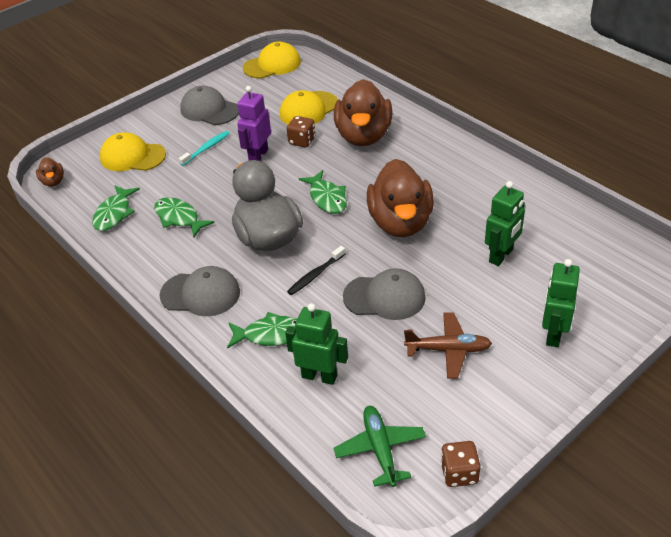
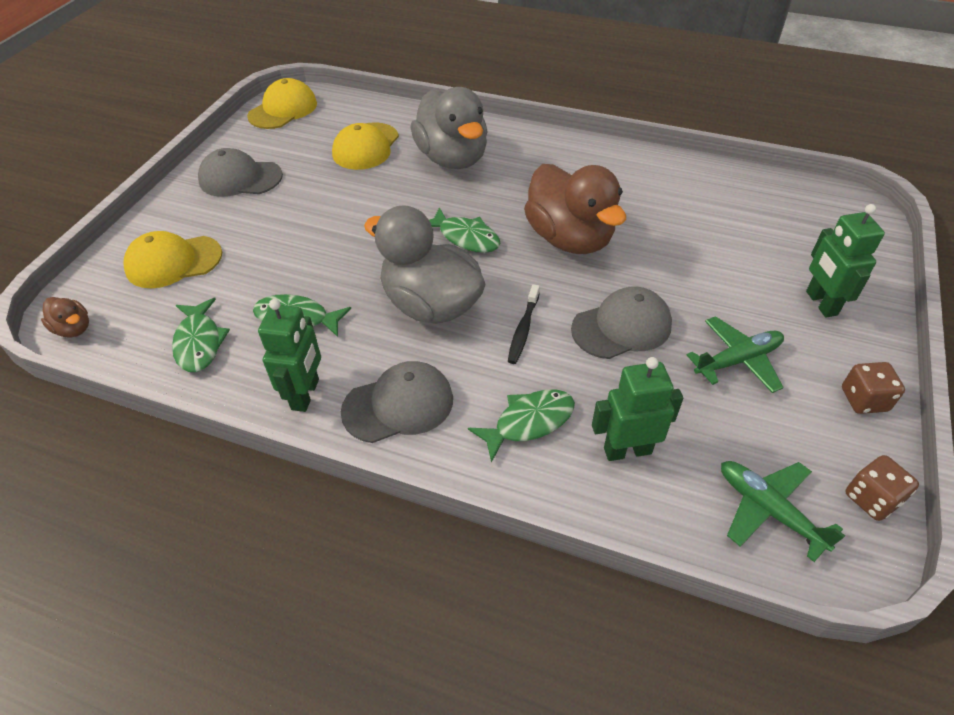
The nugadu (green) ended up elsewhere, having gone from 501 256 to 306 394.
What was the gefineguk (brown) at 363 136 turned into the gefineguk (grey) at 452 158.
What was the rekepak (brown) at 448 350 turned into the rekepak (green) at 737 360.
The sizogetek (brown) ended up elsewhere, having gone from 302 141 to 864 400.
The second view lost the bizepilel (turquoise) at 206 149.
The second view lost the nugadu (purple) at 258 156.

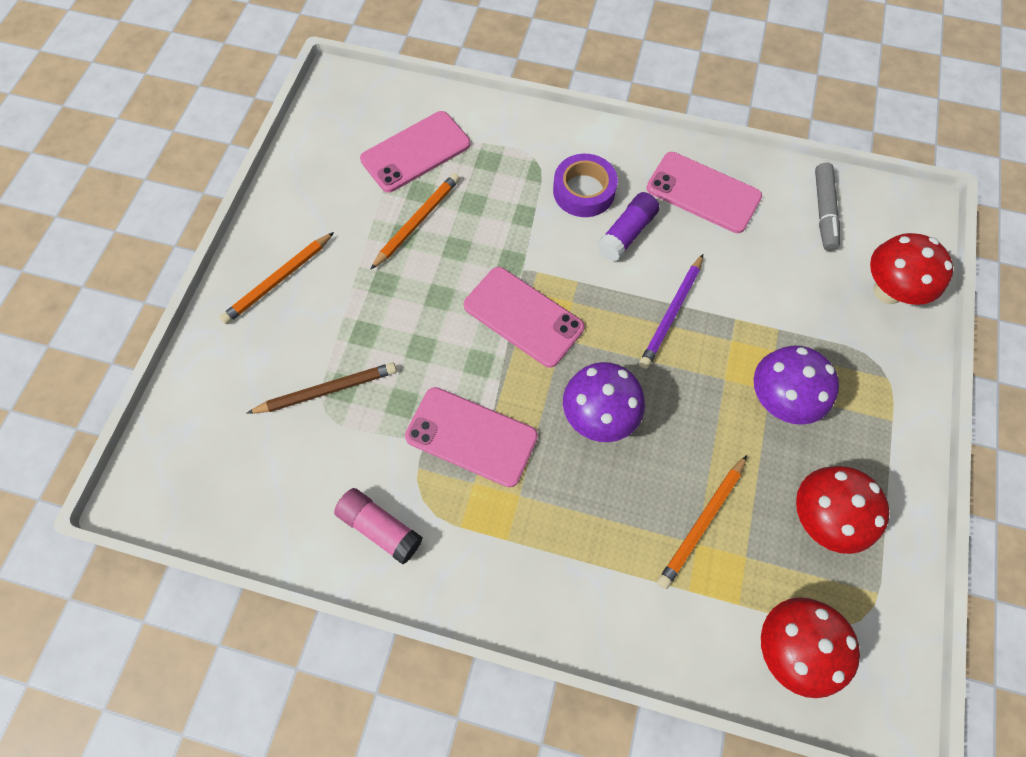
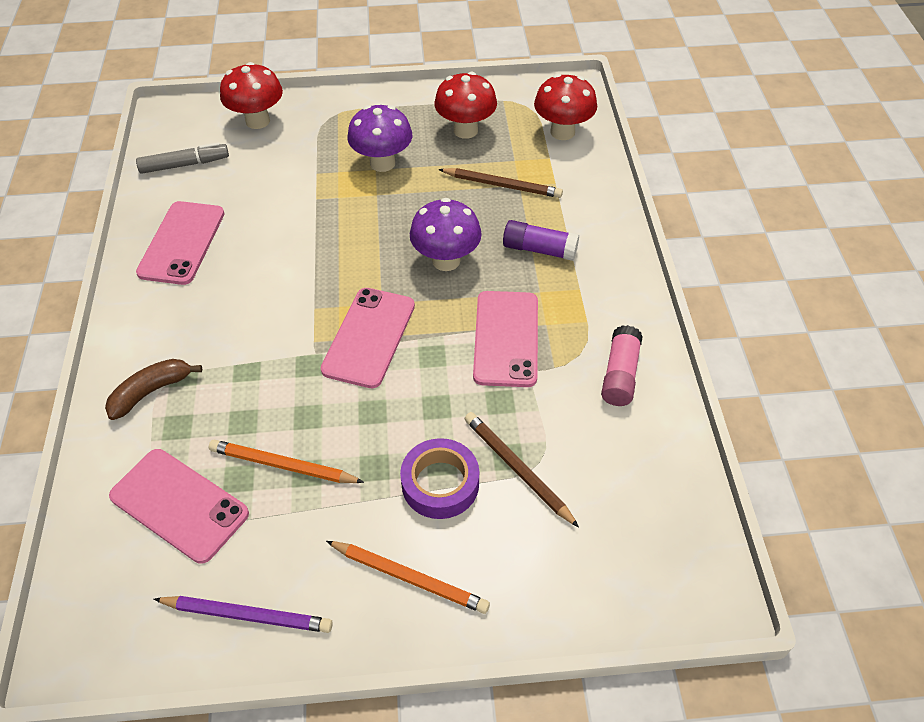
The second view gained the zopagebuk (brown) at 151 392.
The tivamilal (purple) ended up elsewhere, having gone from 671 313 to 247 615.
The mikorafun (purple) ended up elsewhere, having gone from 584 191 to 440 483.
What was the tivamilal (orange) at 702 523 turned into the tivamilal (brown) at 502 185.
The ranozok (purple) ended up elsewhere, having gone from 626 234 to 539 249.

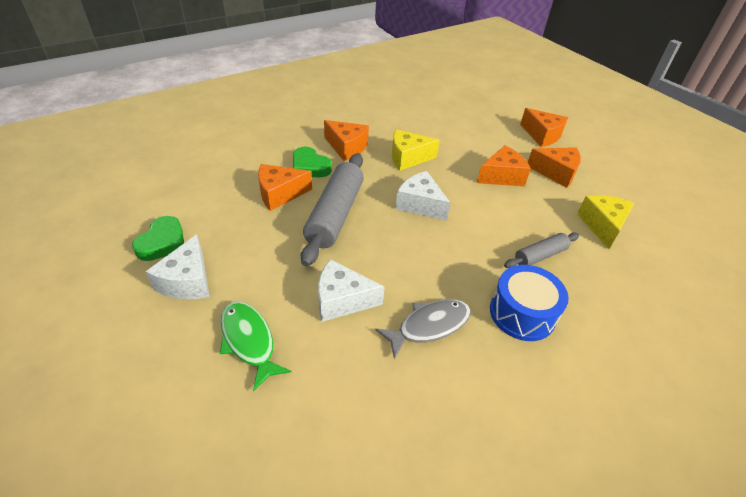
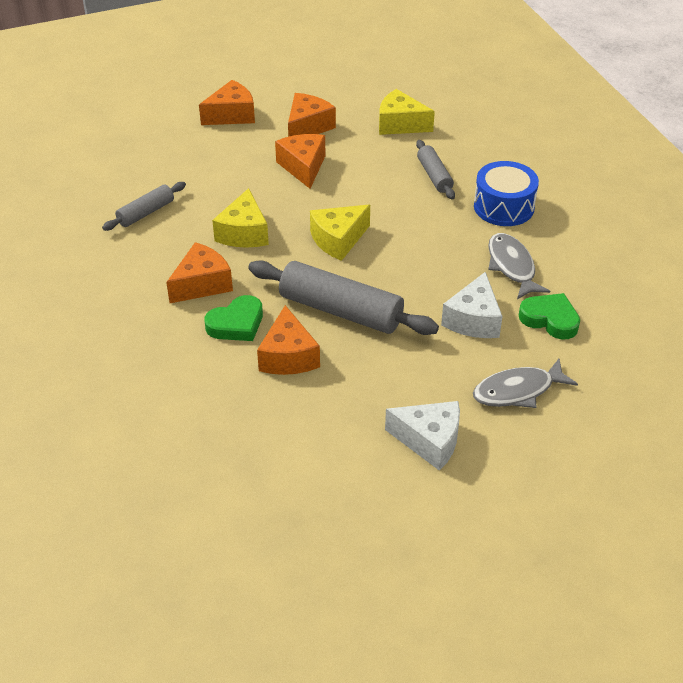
The second view gained the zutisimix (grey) at 146 213.
What was the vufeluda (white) at 420 204 turned into the vufeluda (yellow) at 338 240.
What was the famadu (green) at 249 341 turned into the famadu (grey) at 518 391.
The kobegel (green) ended up elsewhere, having gone from 163 242 to 550 319.

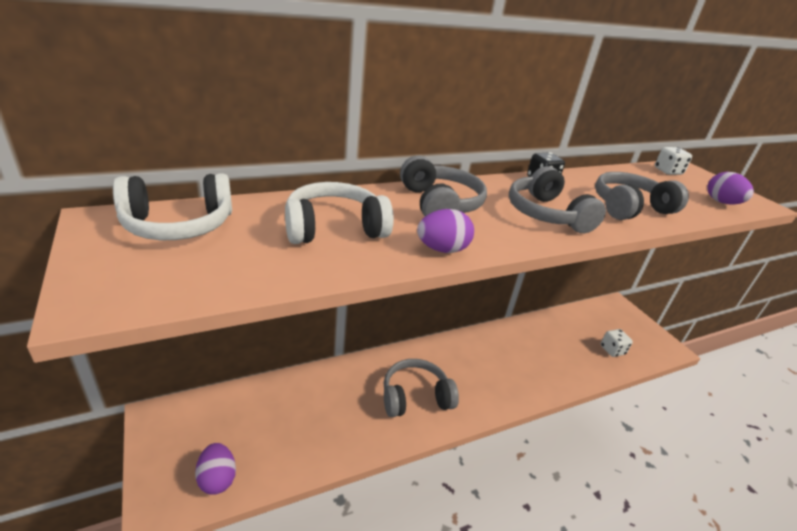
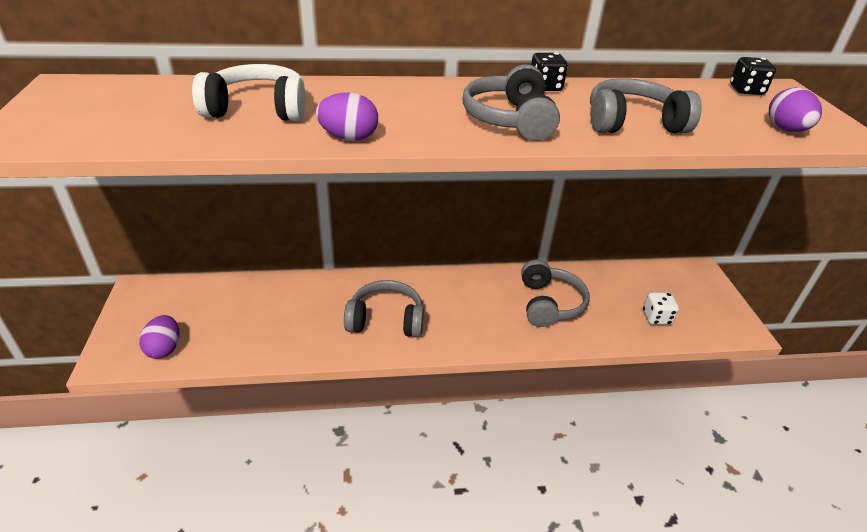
The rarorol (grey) ended up elsewhere, having gone from 440 204 to 549 304.
What was the sizogetek (white) at 668 171 turned into the sizogetek (black) at 746 90.
The second view lost the rarorol (white) at 178 225.

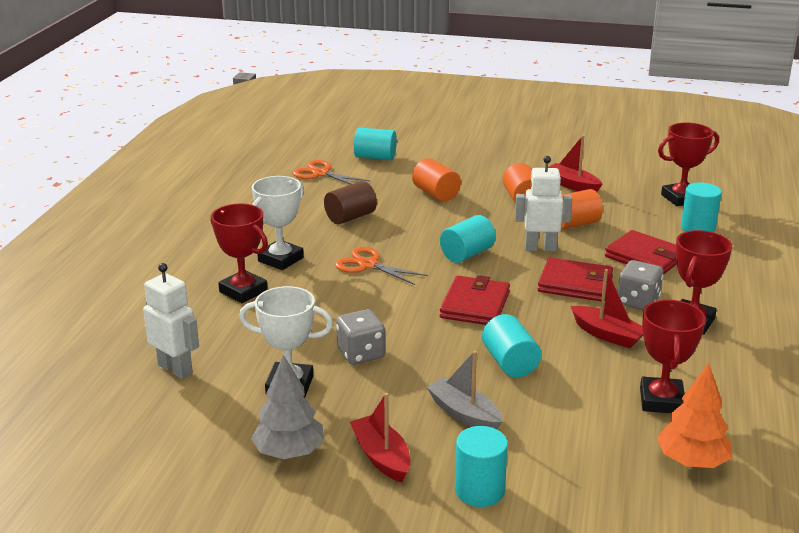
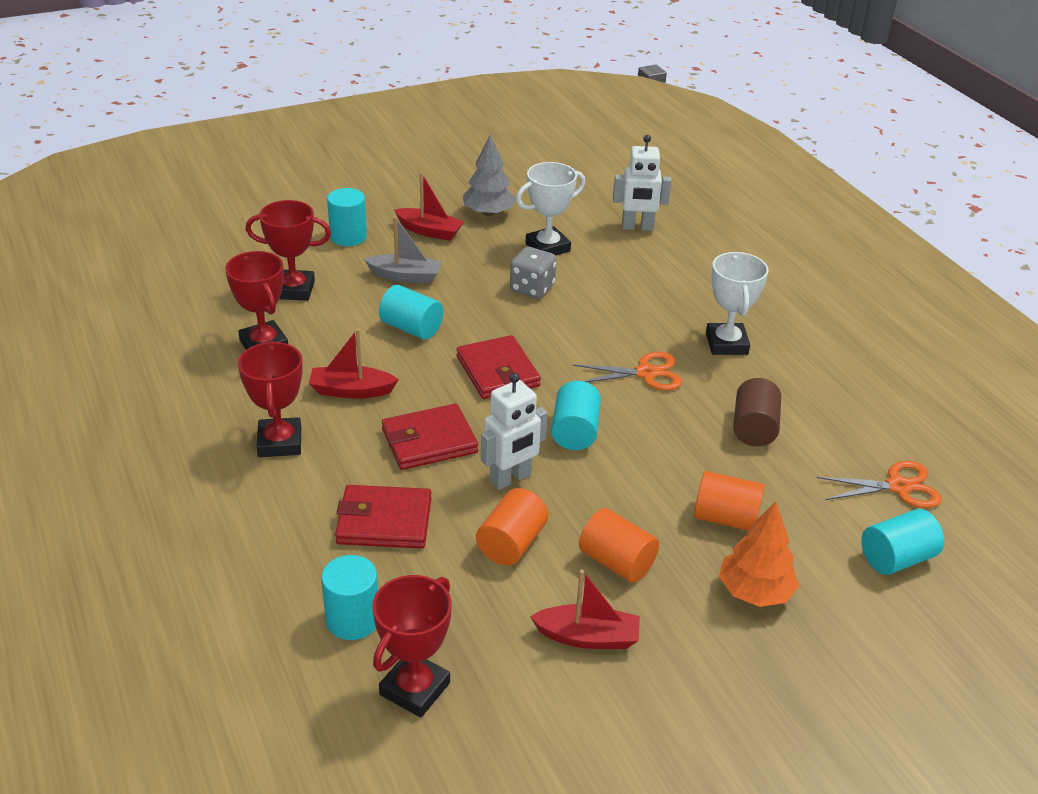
The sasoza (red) ended up elsewhere, having gone from 243 291 to 294 290.
The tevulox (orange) ended up elsewhere, having gone from 692 461 to 754 592.
The second view lost the sizogetek (grey) at 637 301.

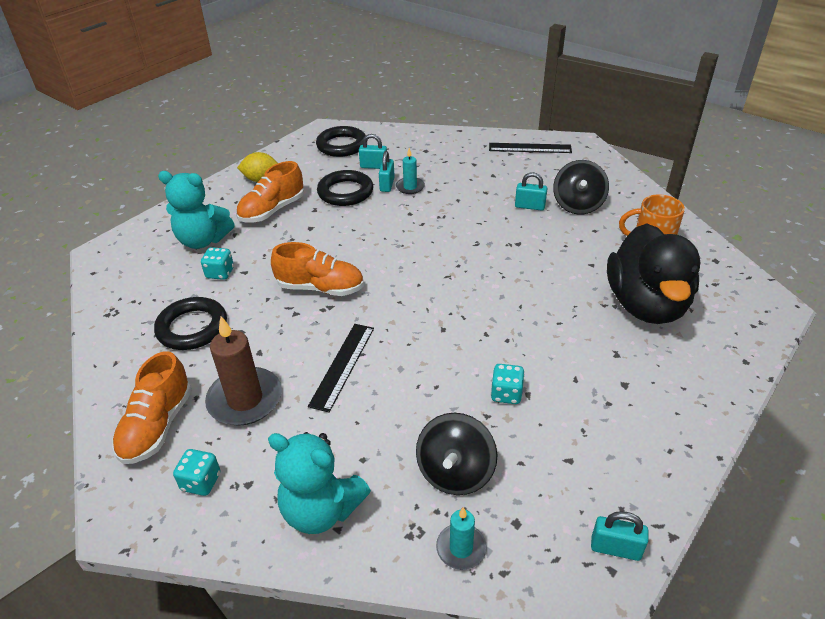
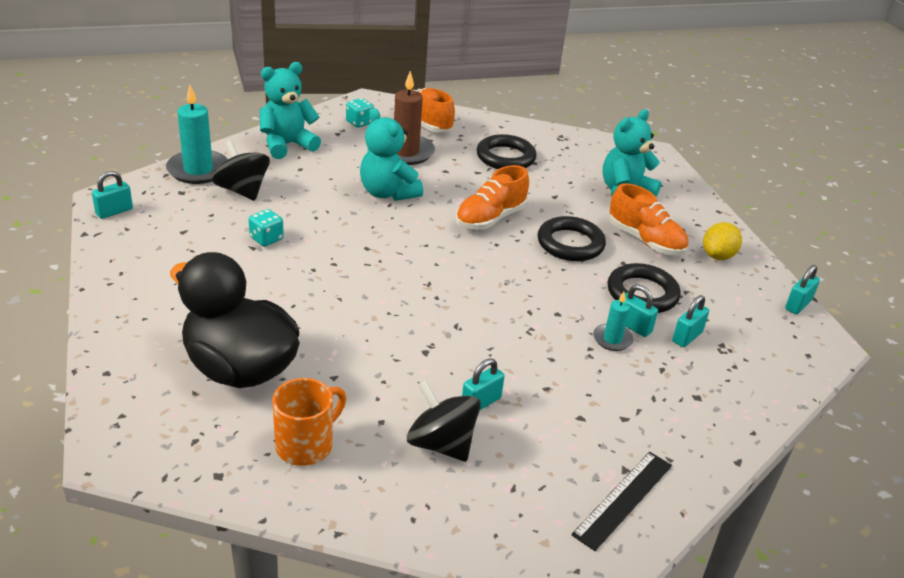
The size of the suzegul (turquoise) at 461 548 changed by a factor of 1.83.
Where the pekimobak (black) stood at 342 365, the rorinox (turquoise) came to stand at 388 193.
The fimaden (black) ended up elsewhere, having gone from 342 145 to 570 244.
The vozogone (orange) at 272 210 ended up facing another way, 150 degrees clockwise from before.
The second view gained the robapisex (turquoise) at 798 305.
The second view lost the sizogetek (turquoise) at 220 273.

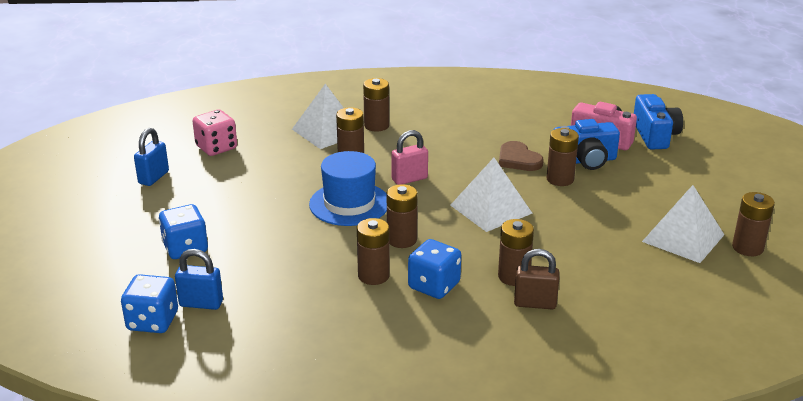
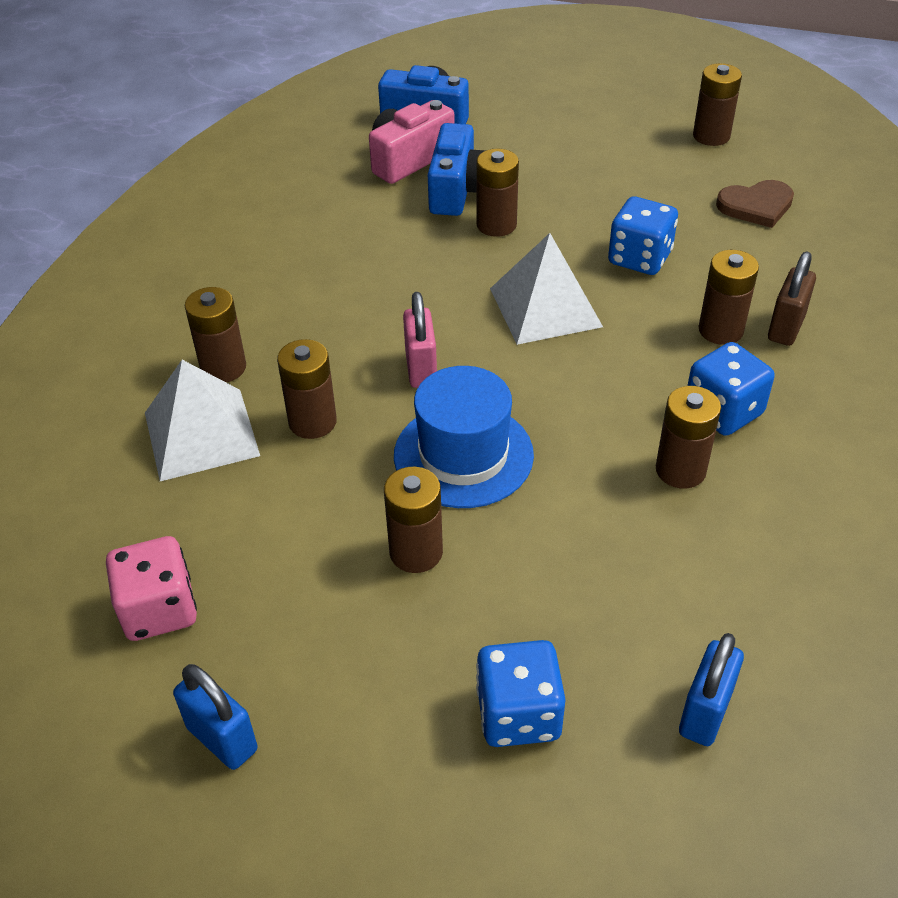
The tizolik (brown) ended up elsewhere, having gone from 402 240 to 416 552.
The sizogetek (blue) ended up elsewhere, having gone from 153 321 to 639 258.
The kobegel (brown) ended up elsewhere, having gone from 518 159 to 756 206.
The second view lost the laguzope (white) at 683 238.

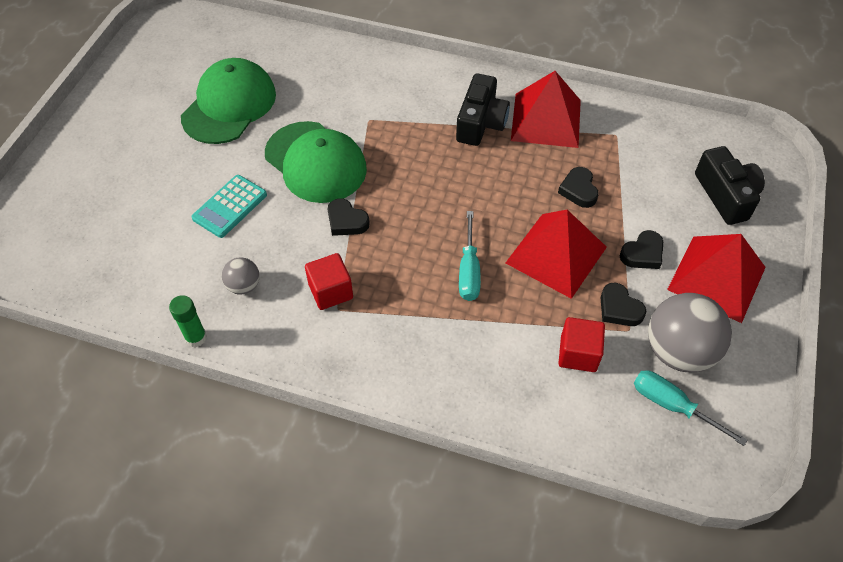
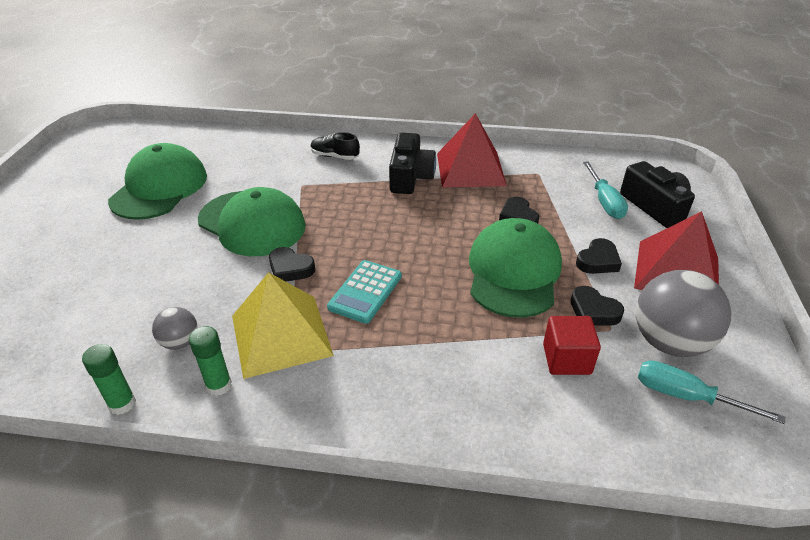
The second view gained the ranozok (green) at 219 385.
Where the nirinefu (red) stood at 330 291, the laguzope (yellow) came to stand at 281 335.
The second view gained the vozogone (black) at 335 156.
The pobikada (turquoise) ended up elsewhere, having gone from 230 206 to 365 292.
Where the laguzope (red) stood at 556 255, the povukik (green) came to stand at 514 272.
The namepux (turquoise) ended up elsewhere, having gone from 469 270 to 604 201.

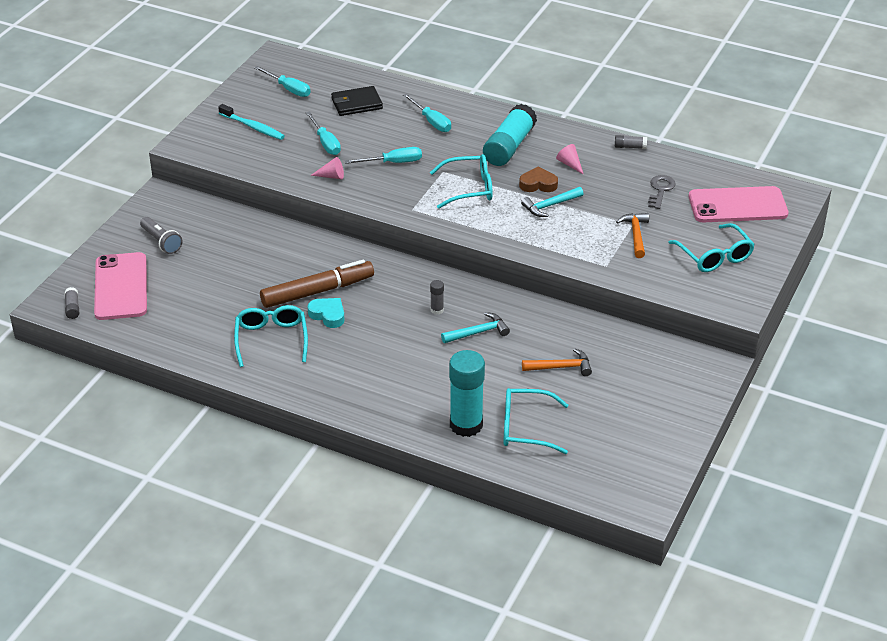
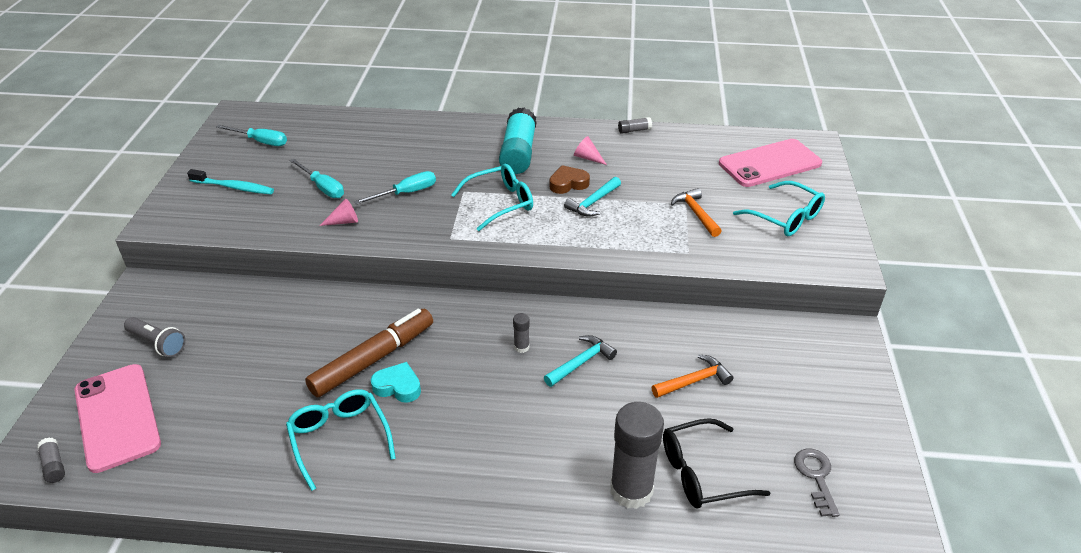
What was the ranozok (turquoise) at 466 425 turned into the ranozok (grey) at 631 490.
What was the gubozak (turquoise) at 525 428 turned into the gubozak (black) at 702 473.
The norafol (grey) ended up elsewhere, having gone from 660 190 to 816 477.
The second view lost the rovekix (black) at 356 103.
The second view lost the namepux (turquoise) at 431 121.

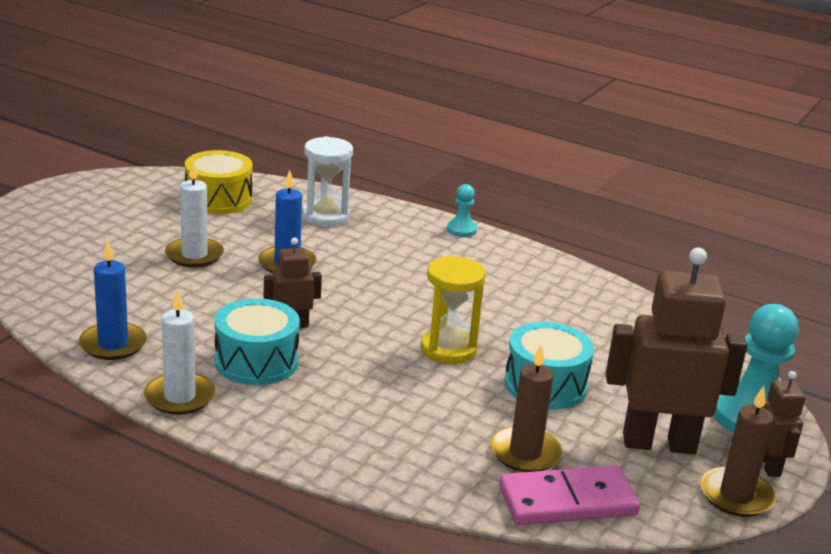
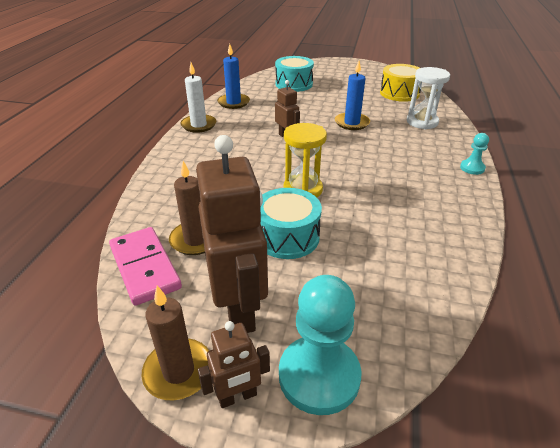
The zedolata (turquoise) ended up elsewhere, having gone from 256 361 to 294 84.
The second view lost the suzegul (white) at 194 255.

